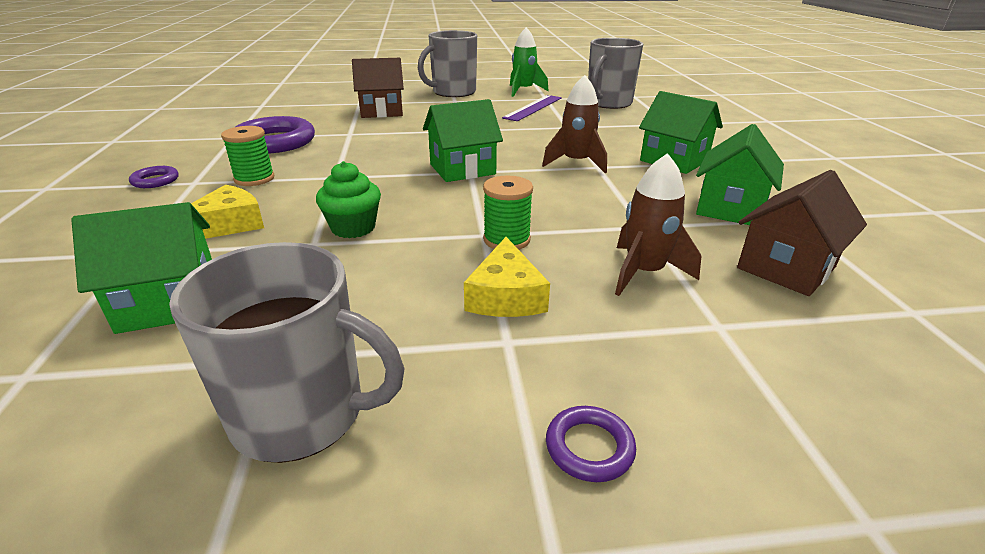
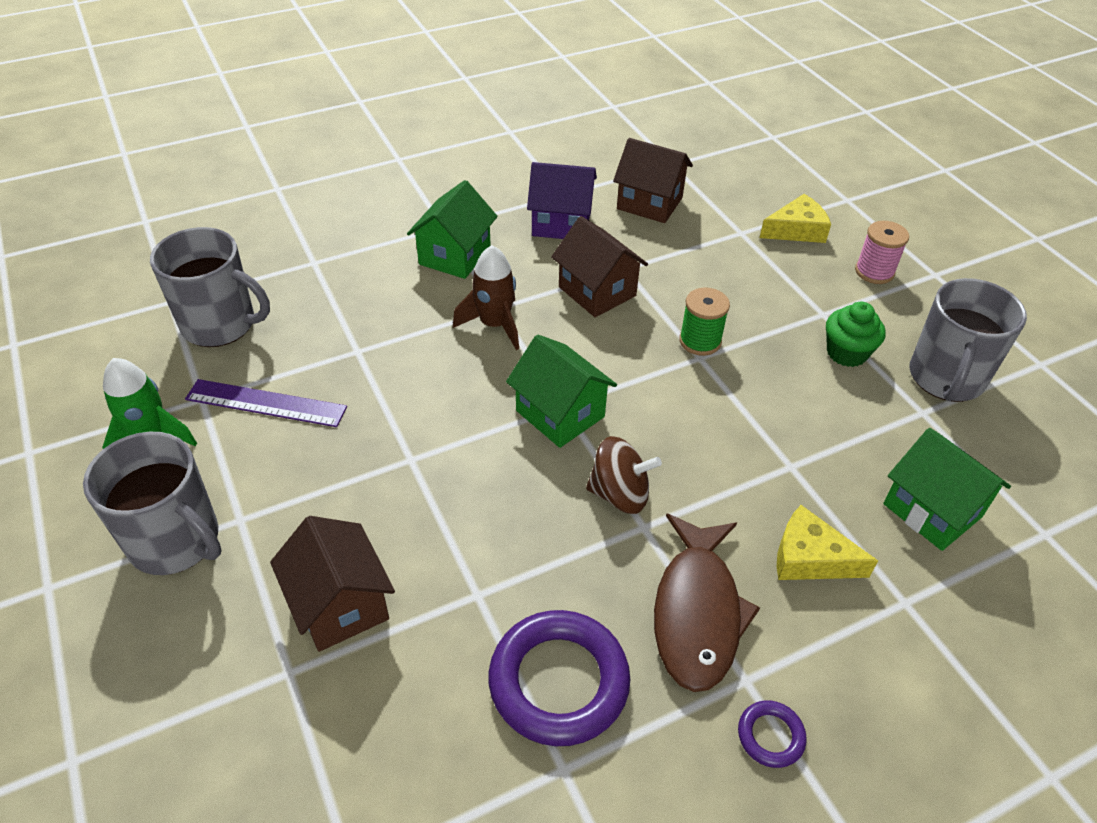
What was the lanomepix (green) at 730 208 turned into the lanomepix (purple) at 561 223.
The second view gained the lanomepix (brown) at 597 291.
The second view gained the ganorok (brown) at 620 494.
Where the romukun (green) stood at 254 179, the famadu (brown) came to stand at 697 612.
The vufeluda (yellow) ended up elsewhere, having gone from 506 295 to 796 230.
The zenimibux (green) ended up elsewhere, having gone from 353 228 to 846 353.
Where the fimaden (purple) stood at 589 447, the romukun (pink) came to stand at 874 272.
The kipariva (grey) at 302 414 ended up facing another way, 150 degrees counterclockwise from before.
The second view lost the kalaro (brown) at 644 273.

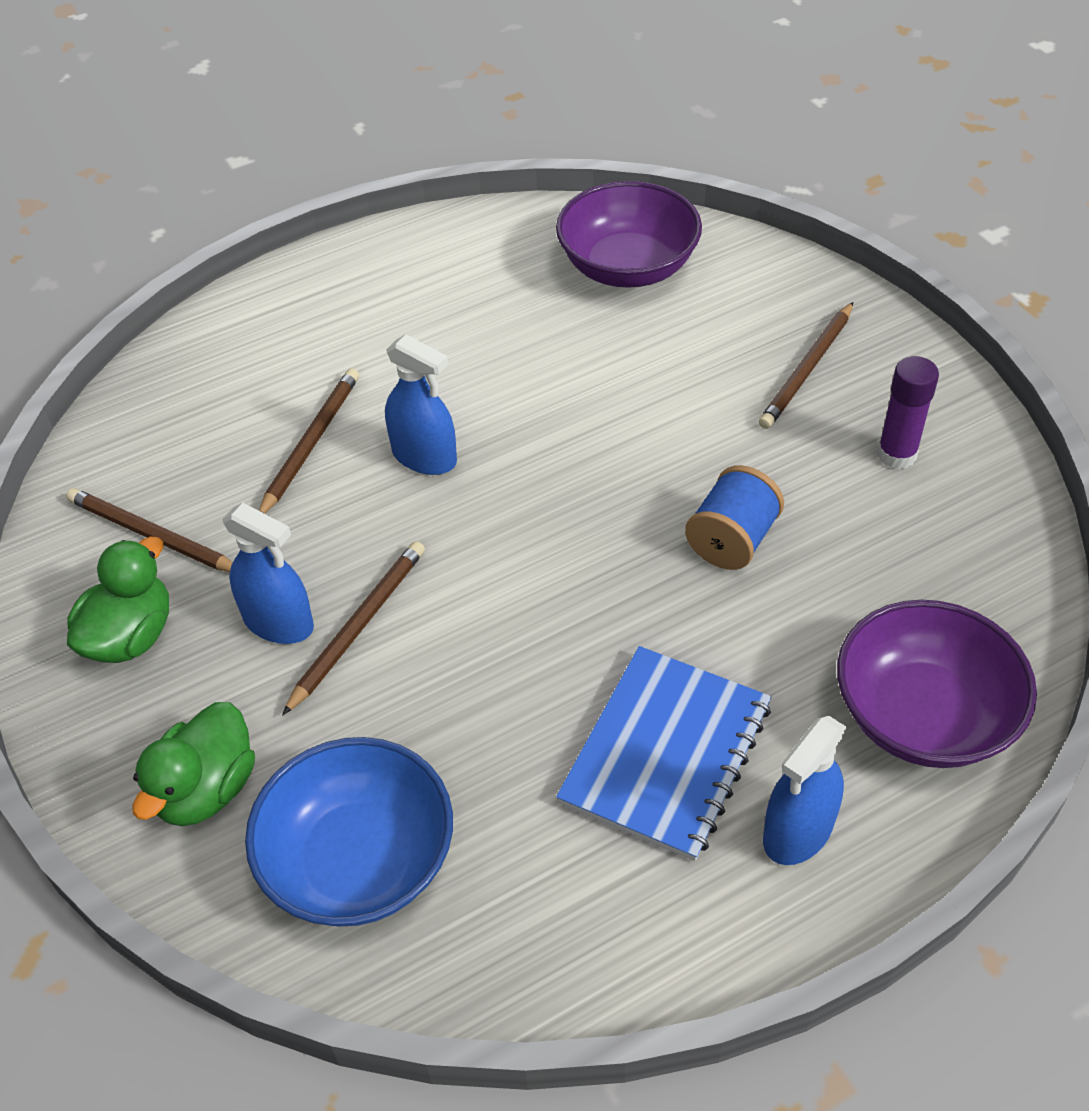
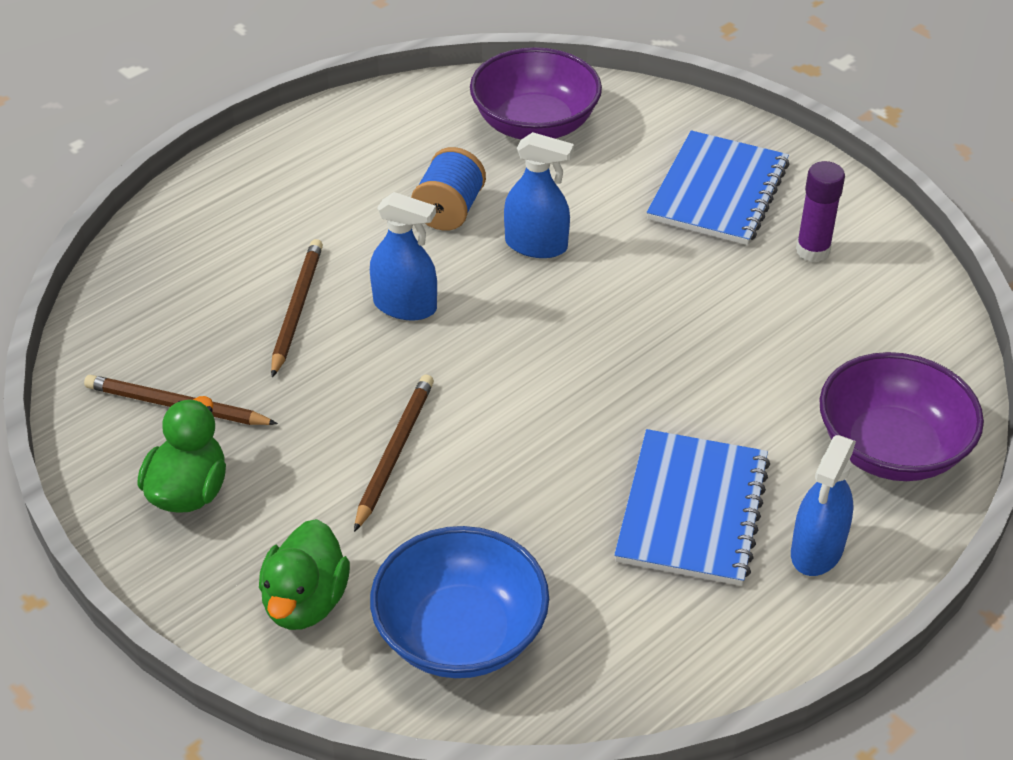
The romukun (blue) ended up elsewhere, having gone from 732 540 to 449 211.
The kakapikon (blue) ended up elsewhere, having gone from 278 622 to 536 245.
Where the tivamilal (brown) stood at 807 369, the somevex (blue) came to stand at 718 191.

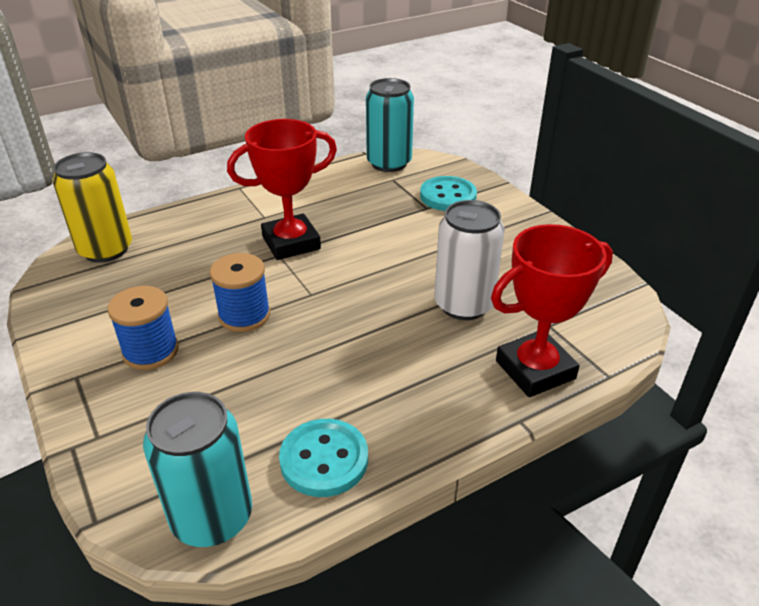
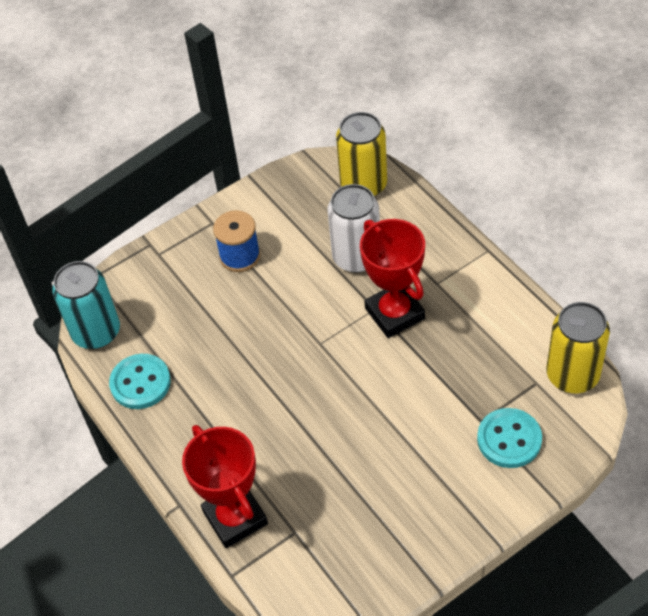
The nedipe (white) ended up elsewhere, having gone from 463 305 to 356 257.
What was the nedipe (turquoise) at 389 163 turned into the nedipe (yellow) at 572 375.
The second view lost the romukun (blue) at 244 315.

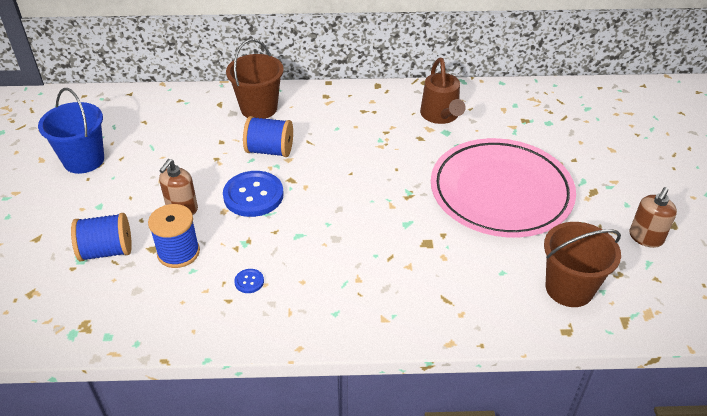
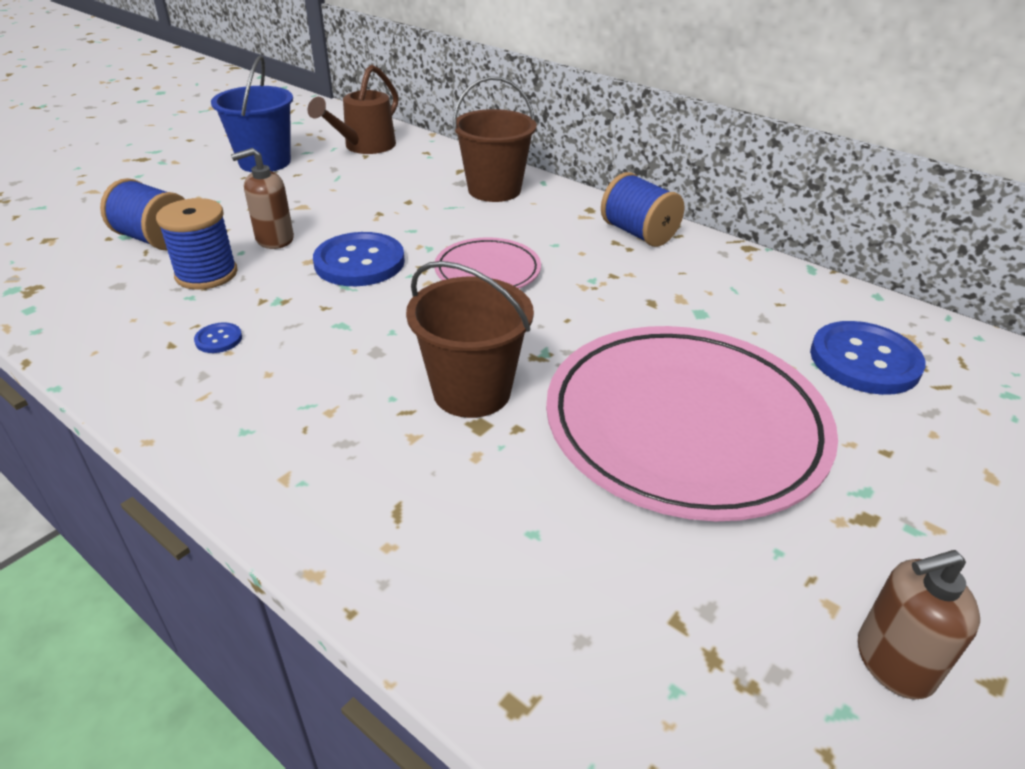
The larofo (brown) ended up elsewhere, having gone from 441 116 to 364 147.
The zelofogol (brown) ended up elsewhere, having gone from 569 288 to 472 391.
The second view gained the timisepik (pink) at 487 271.
The romukun (blue) ended up elsewhere, having gone from 269 150 to 638 233.
The second view gained the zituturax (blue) at 864 360.

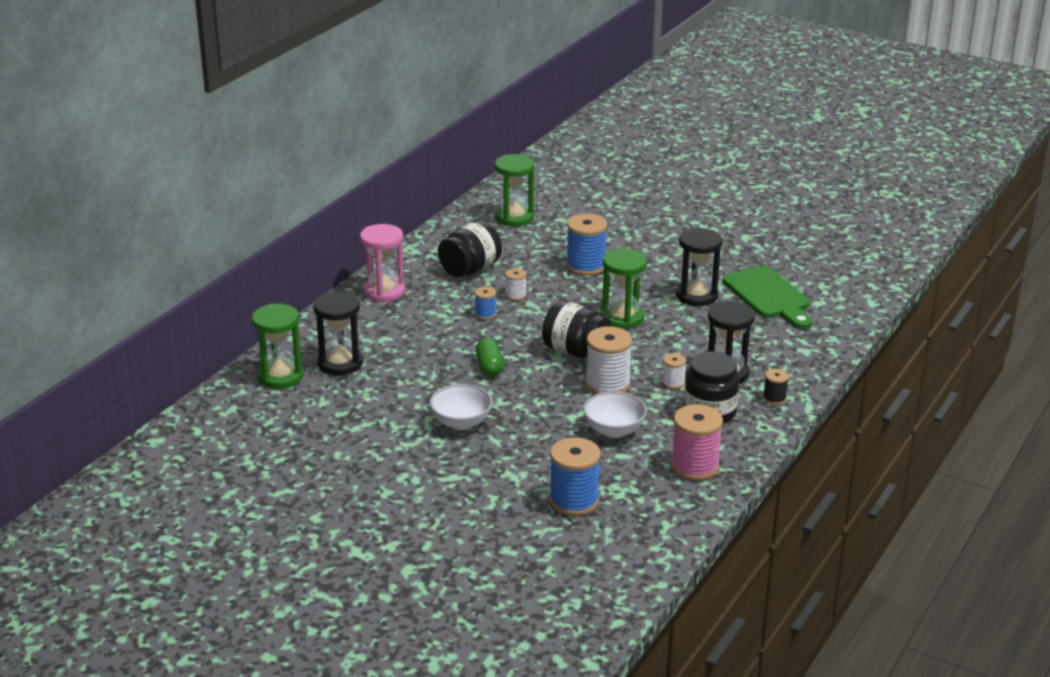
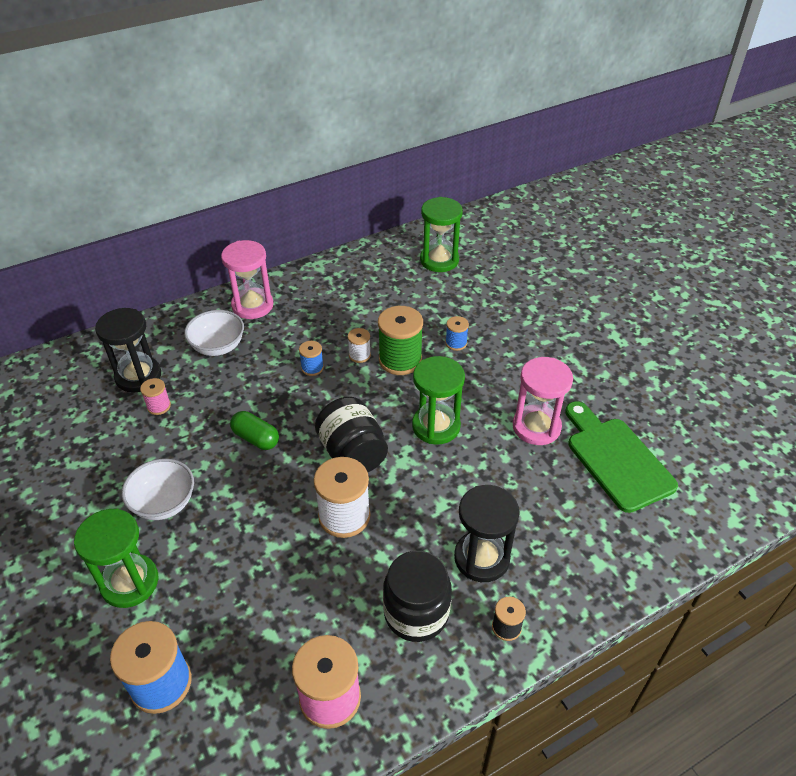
The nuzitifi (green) ended up elsewhere, having gone from 280 376 to 130 582.
The second view gained the romukun (pink) at 159 406.
The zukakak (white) ended up elsewhere, having gone from 614 430 to 218 346.
The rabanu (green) at 489 367 ended up facing another way, 75 degrees counterclockwise from before.
The second view gained the romukun (green) at 400 360.
The size of the romukun (blue) at 586 266 changed by a factor of 0.51.
What was the nuzitifi (black) at 696 296 turned into the nuzitifi (pink) at 536 427.
The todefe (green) at 769 296 ended up facing another way, 150 degrees clockwise from before.
The second view lost the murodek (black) at 470 269.
The second view lost the romukun (white) at 673 383.

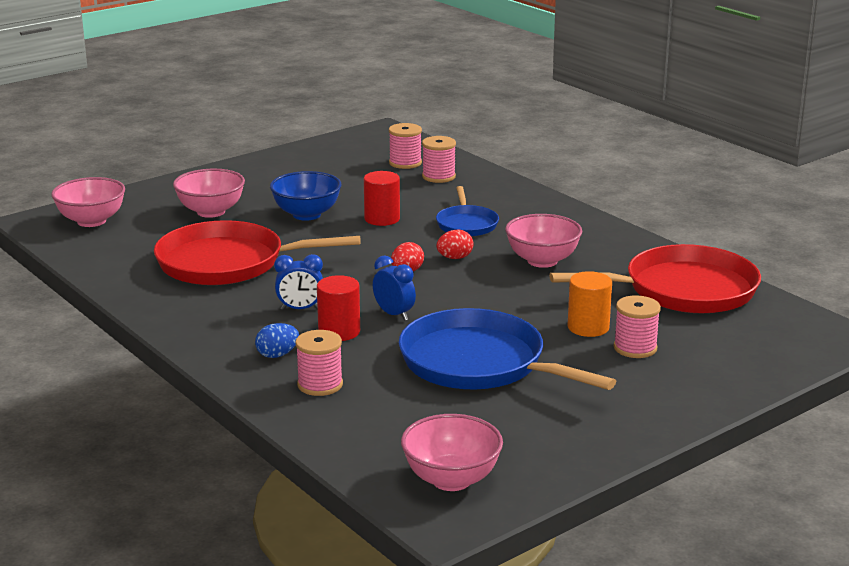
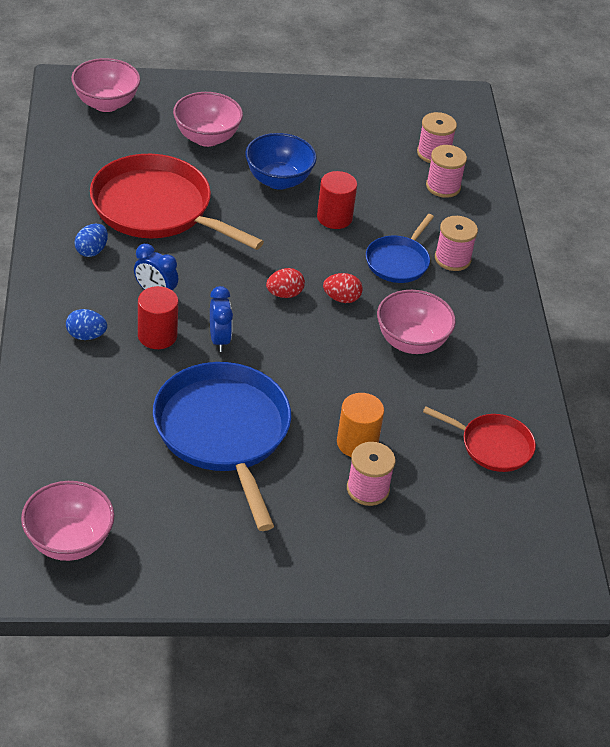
The second view gained the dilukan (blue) at 91 251.
The size of the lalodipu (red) at 683 290 changed by a factor of 0.53.
The romukun (pink) ended up elsewhere, having gone from 320 385 to 452 259.

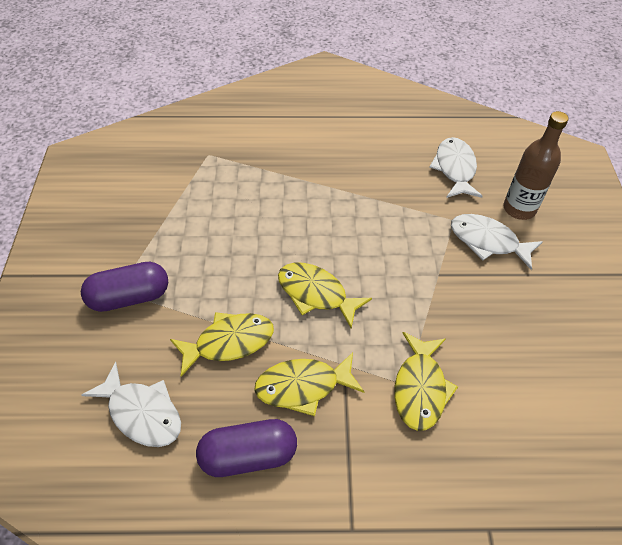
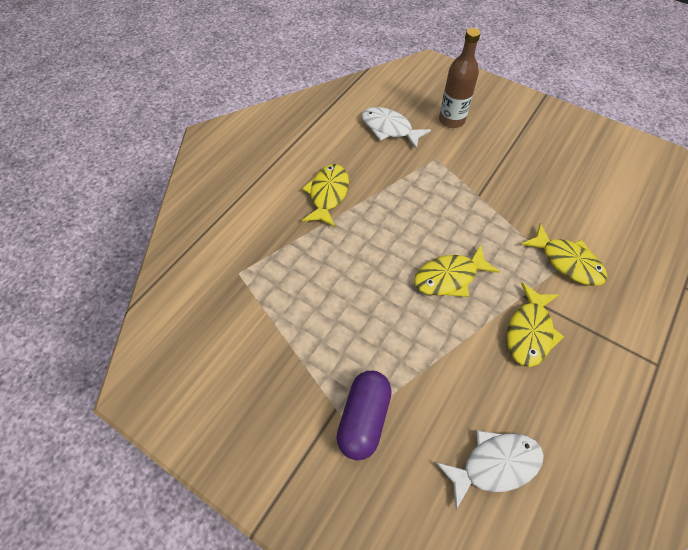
The famadu (yellow) ended up elsewhere, having gone from 229 342 to 328 194.
The second view lost the rabanu (purple) at 248 455.
The second view lost the famadu (white) at 488 241.

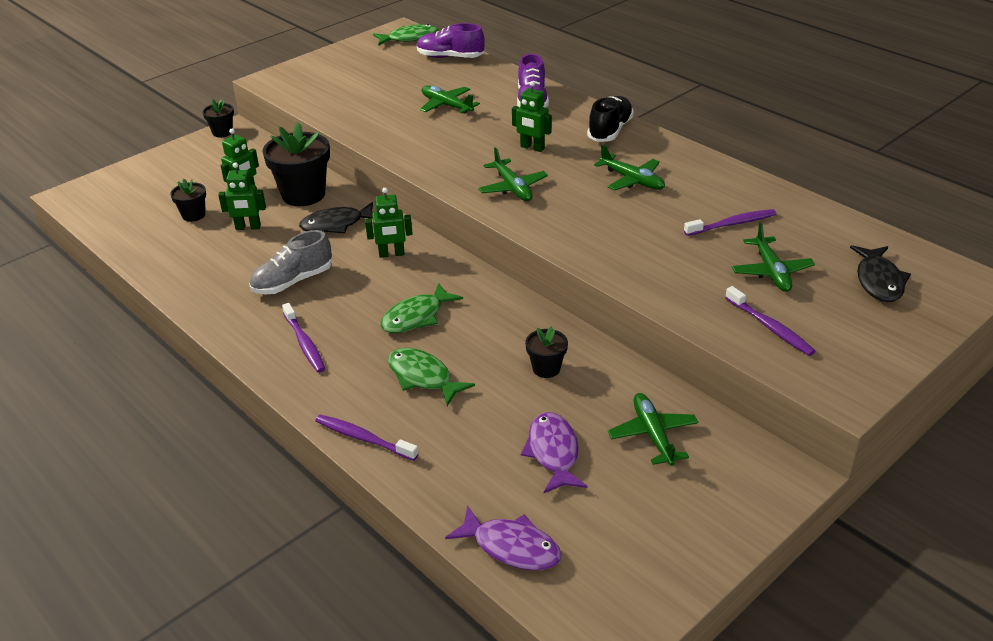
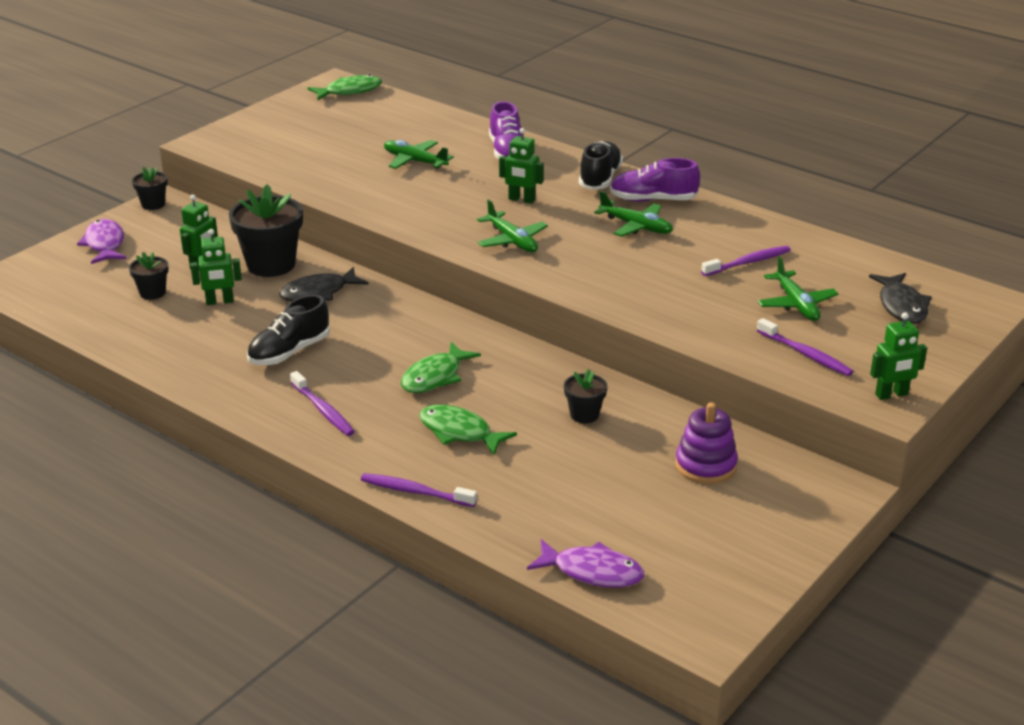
The famadu (purple) ended up elsewhere, having gone from 553 453 to 105 244.
What was the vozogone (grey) at 293 281 turned into the vozogone (black) at 289 352.
The vozogone (purple) ended up elsewhere, having gone from 450 57 to 653 200.
Where the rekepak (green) stood at 653 435, the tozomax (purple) came to stand at 706 465.
The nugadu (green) ended up elsewhere, having gone from 391 254 to 891 395.

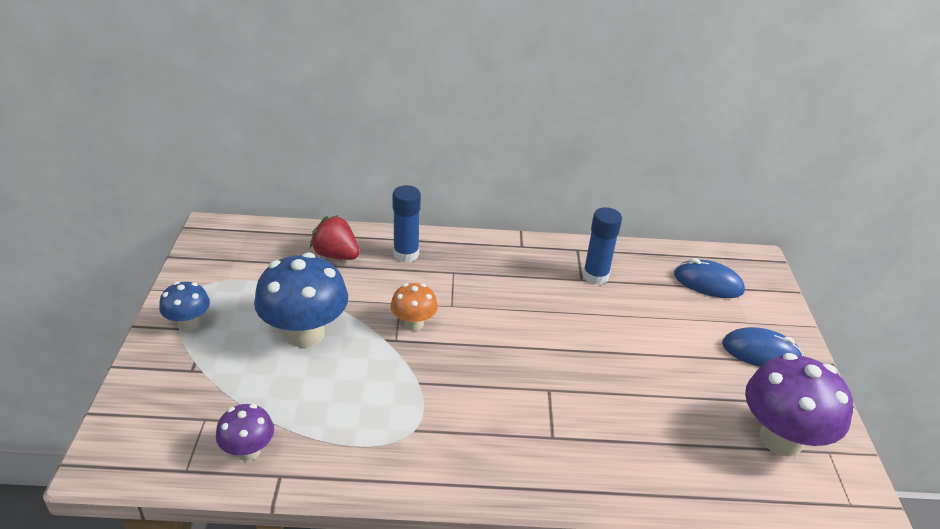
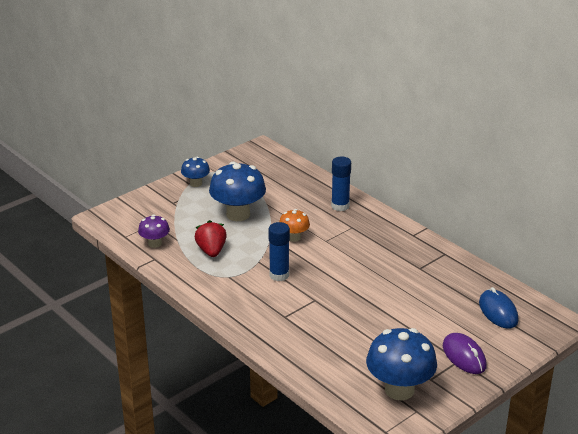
The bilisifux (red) ended up elsewhere, having gone from 336 255 to 211 251.
The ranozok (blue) ended up elsewhere, having gone from 595 276 to 279 275.
What was the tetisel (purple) at 781 439 turned into the tetisel (blue) at 399 390.
What was the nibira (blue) at 760 352 turned into the nibira (purple) at 464 356.

